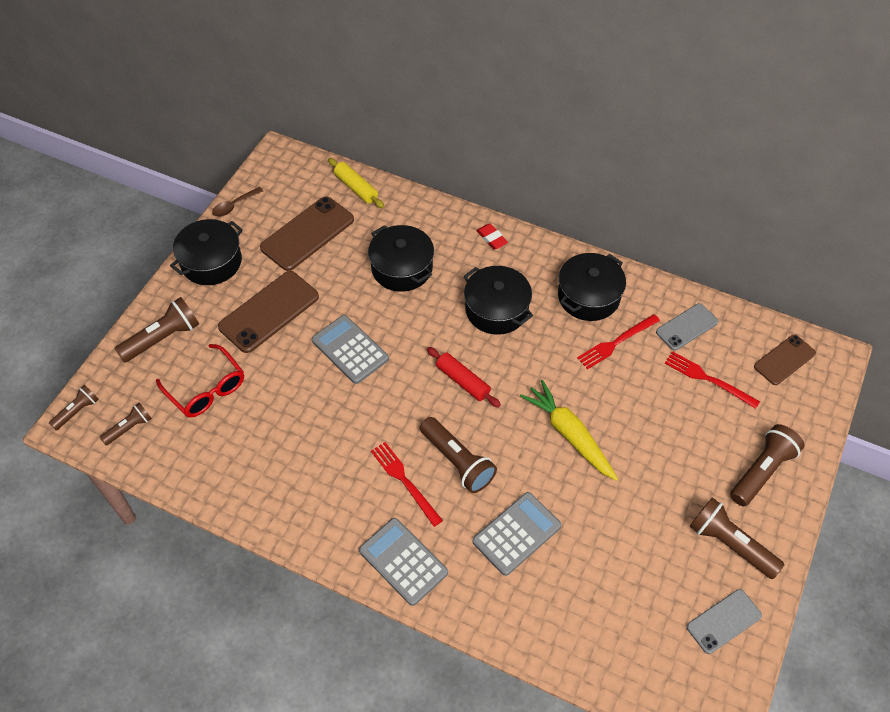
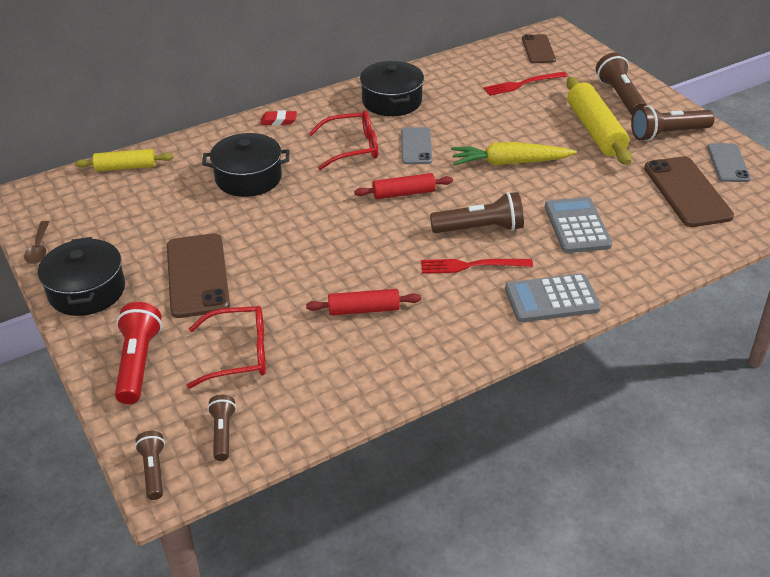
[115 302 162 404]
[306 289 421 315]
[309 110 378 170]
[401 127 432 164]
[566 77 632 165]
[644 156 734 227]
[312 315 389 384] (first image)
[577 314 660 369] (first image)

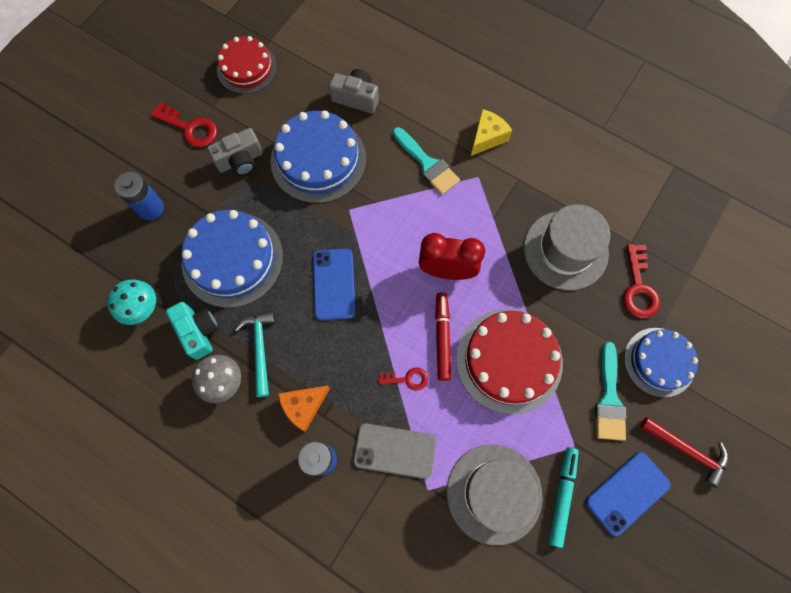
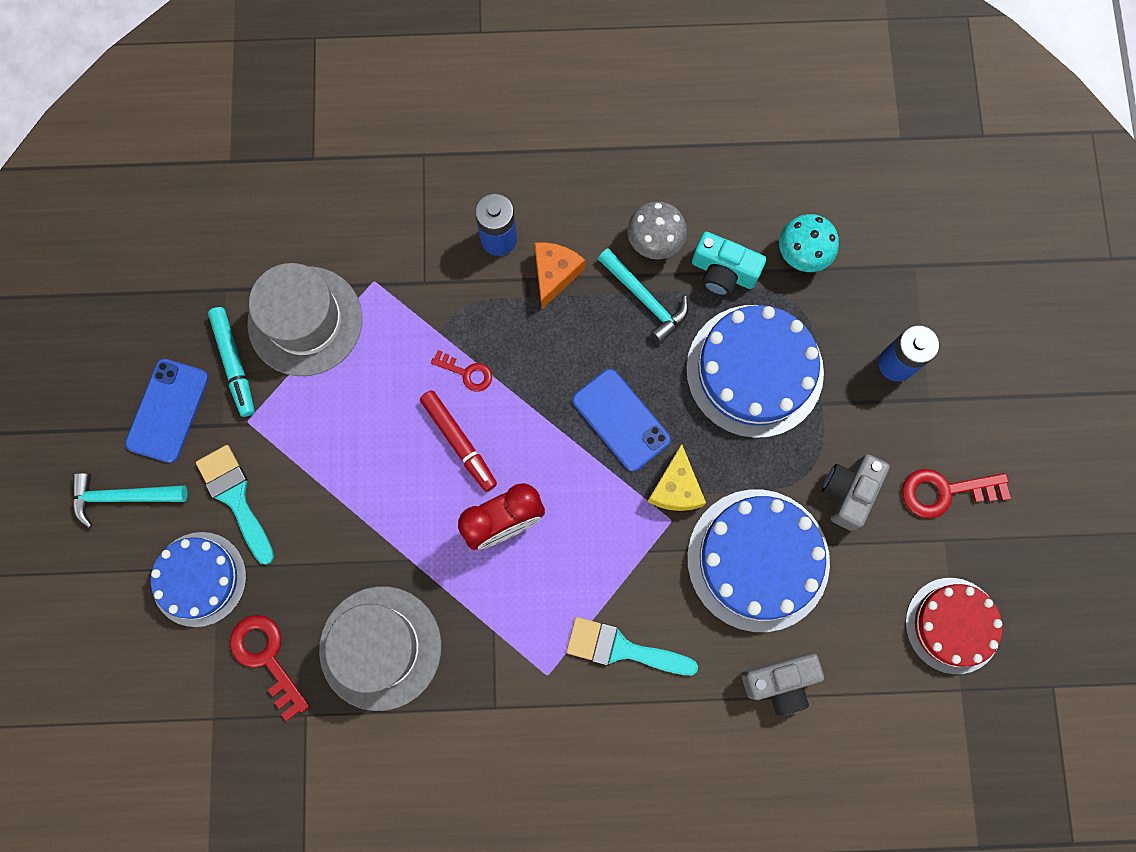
[72 473 187 528]
[431 350 492 392]
[648 444 706 511]
[353 423 437 479] (first image)
[456 309 563 415] (first image)

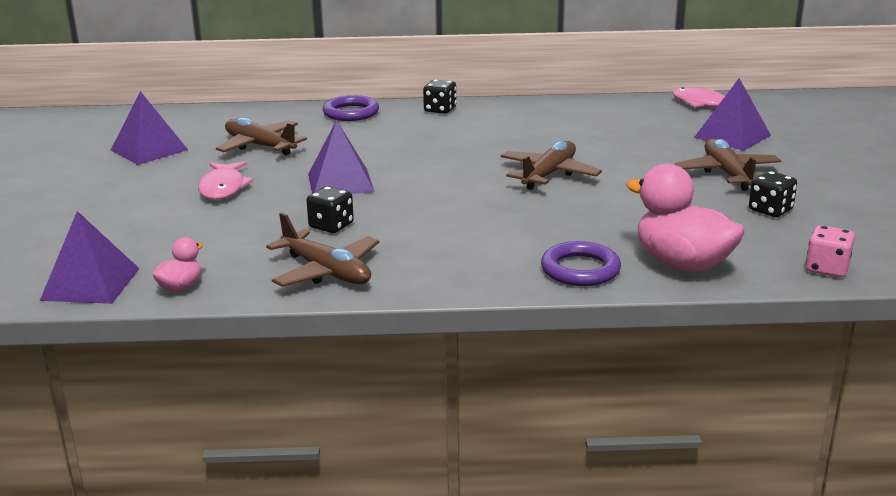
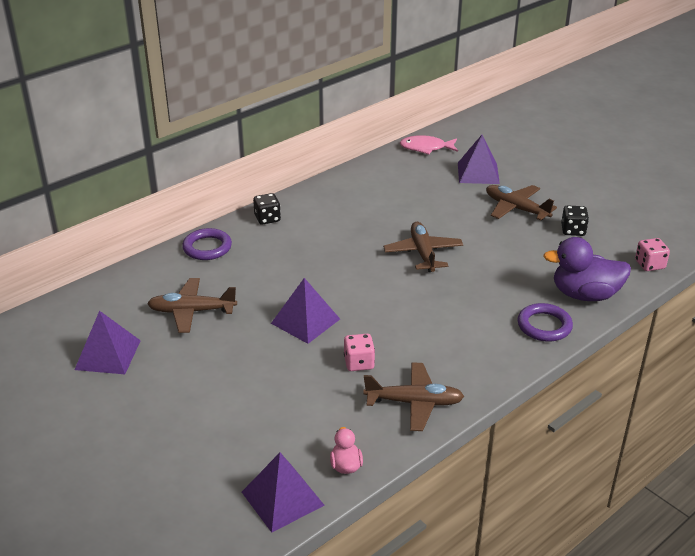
[344 334 375 371]
[543 237 631 301]
[198 161 254 200] (first image)

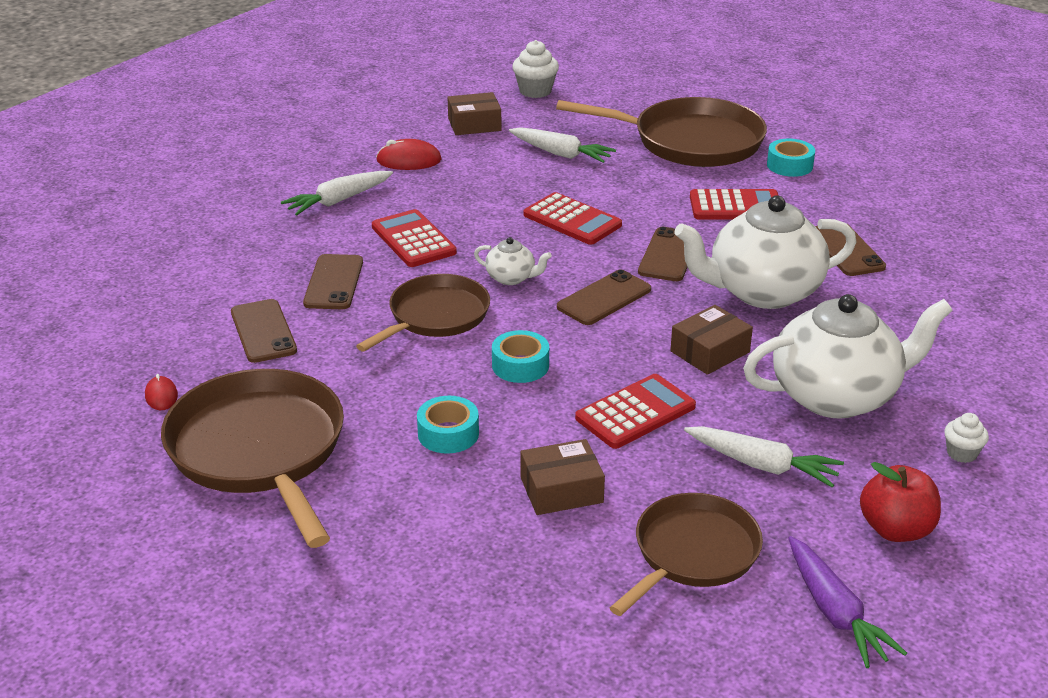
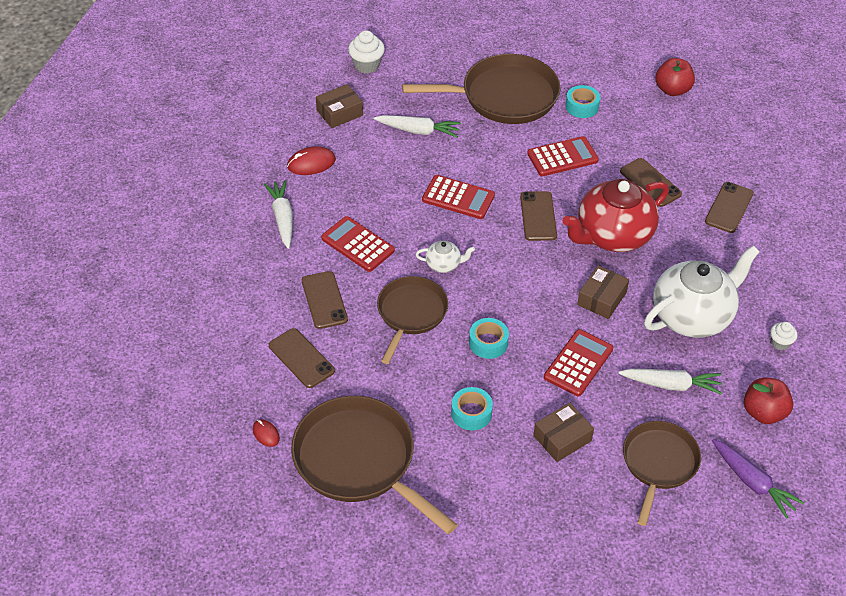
[264 180 293 249]
[563 179 669 252]
[655 58 695 96]
[705 182 754 233]

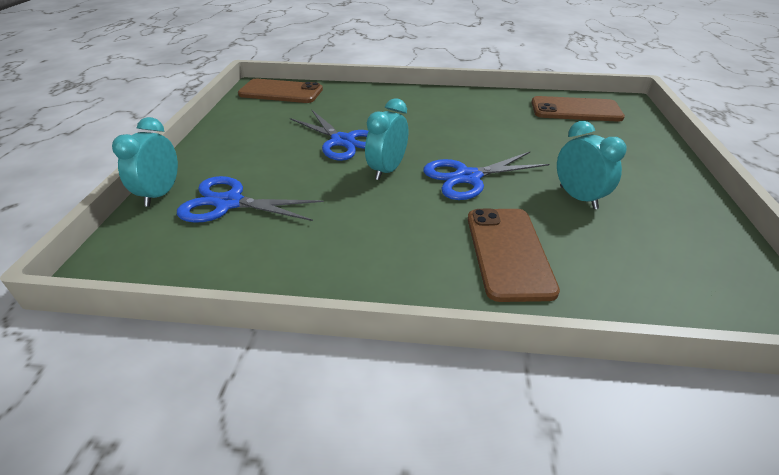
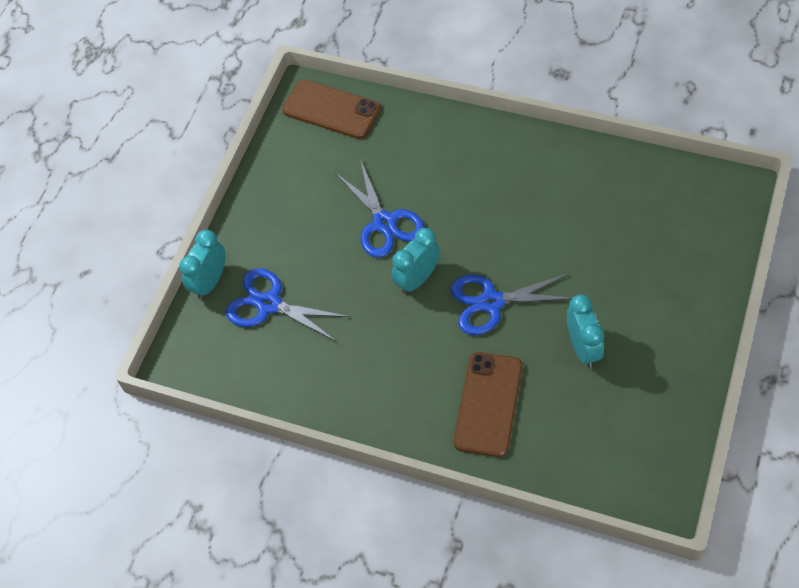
[531 96 625 122] (first image)

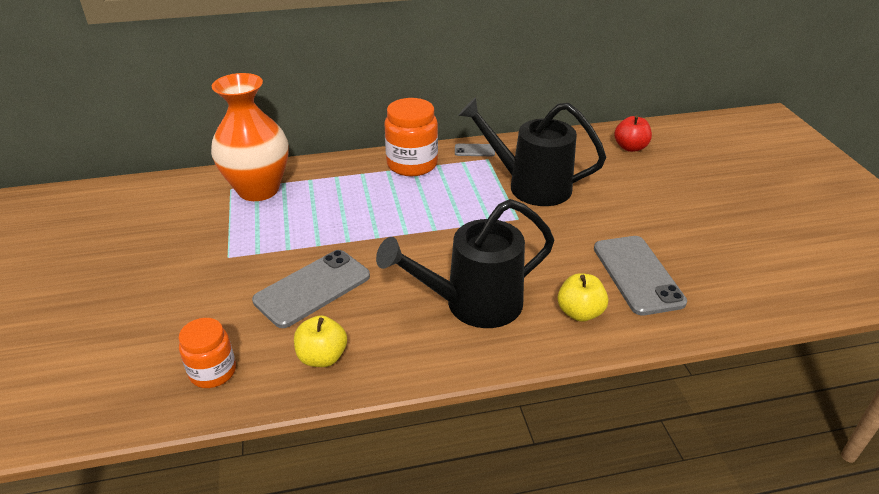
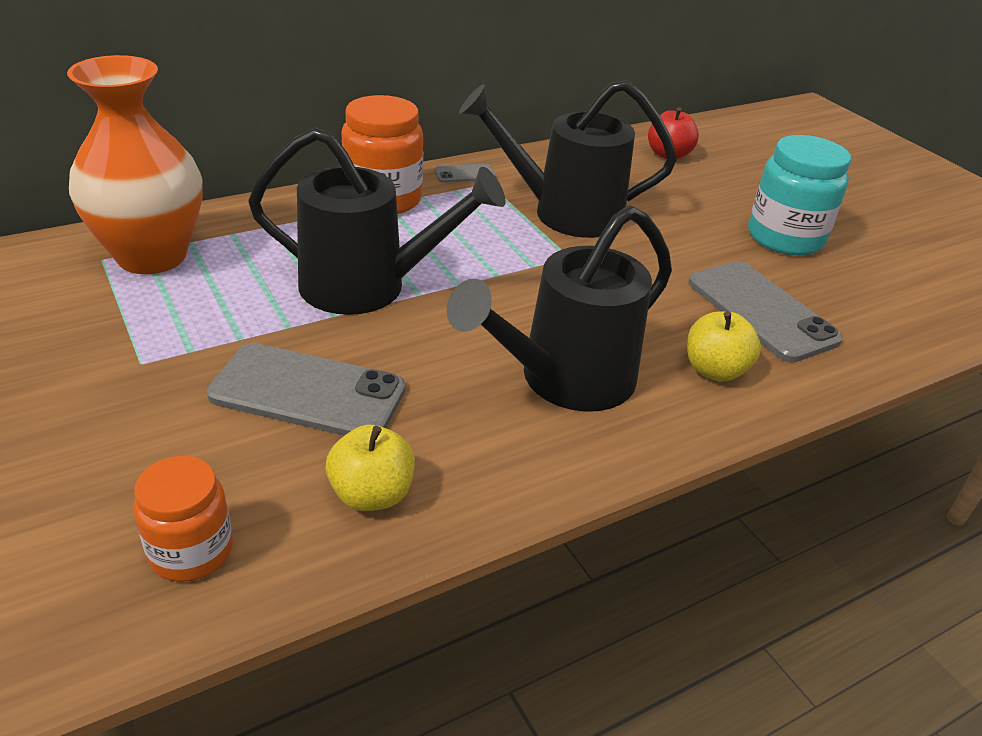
[207 343 405 436]
[248 127 506 315]
[748 135 851 256]

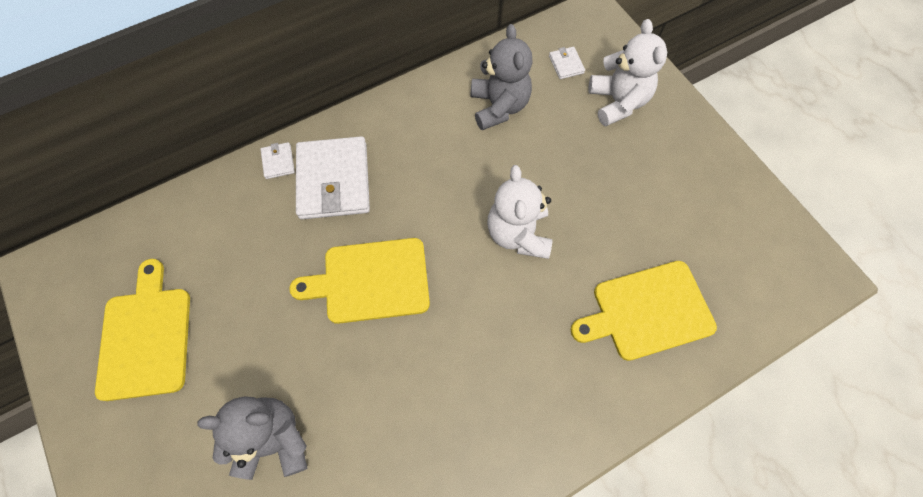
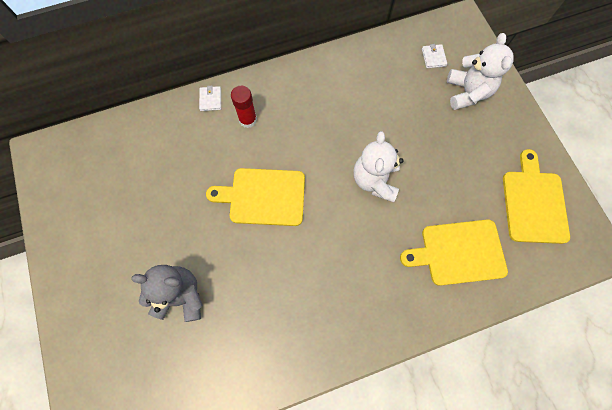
[231 86 257 128]
[503 149 570 244]
[471 24 533 130] (first image)

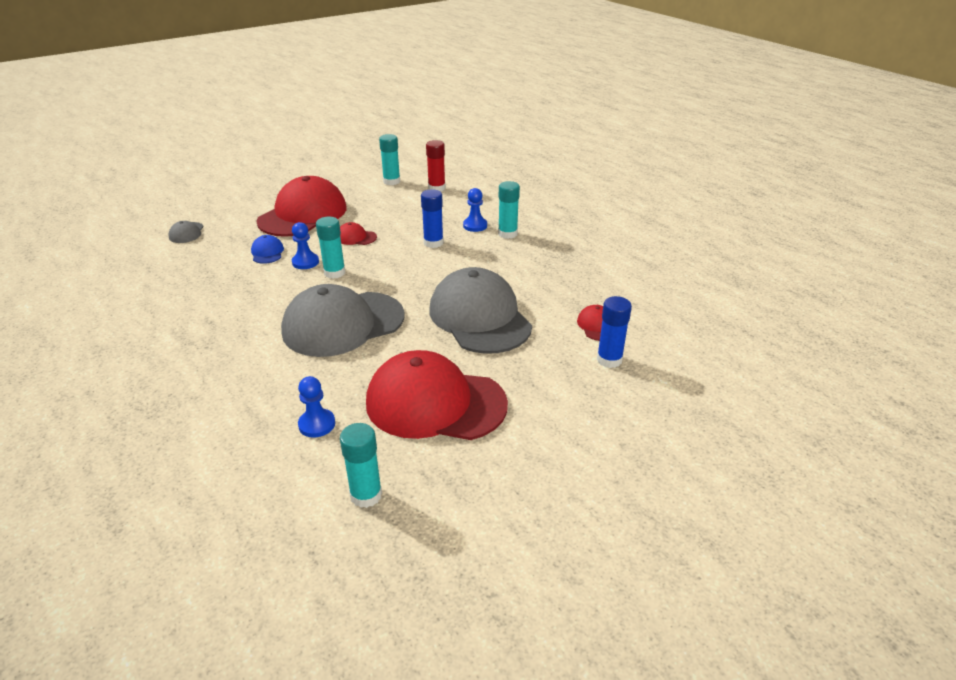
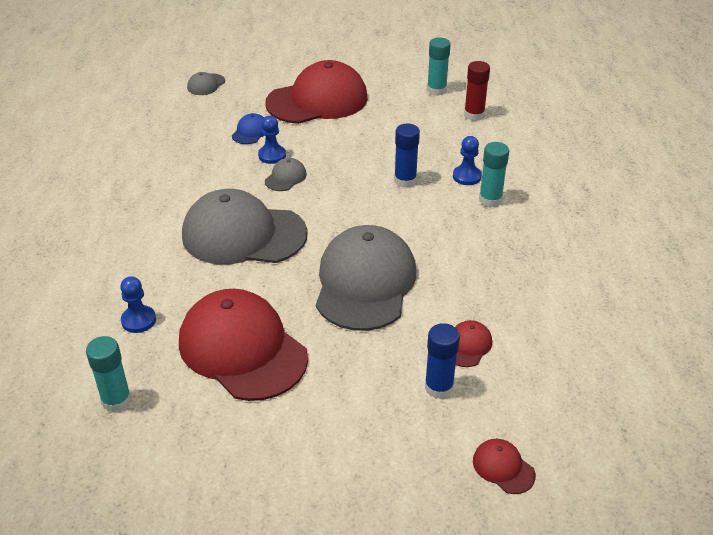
[265 158 307 191]
[473 439 536 494]

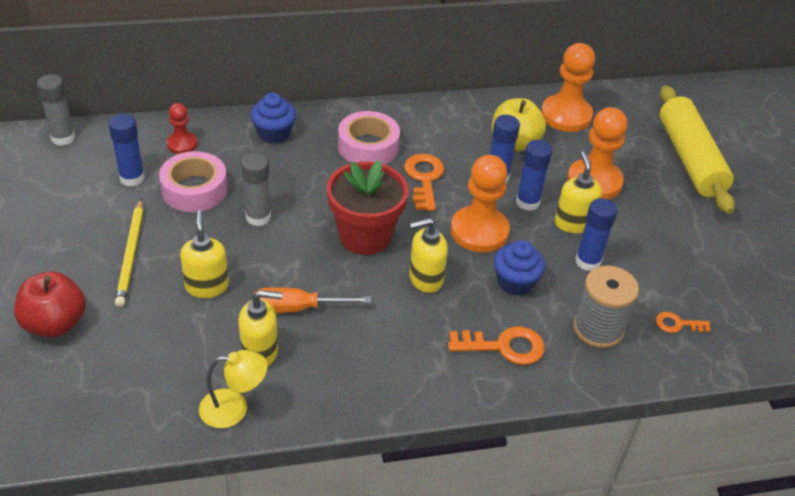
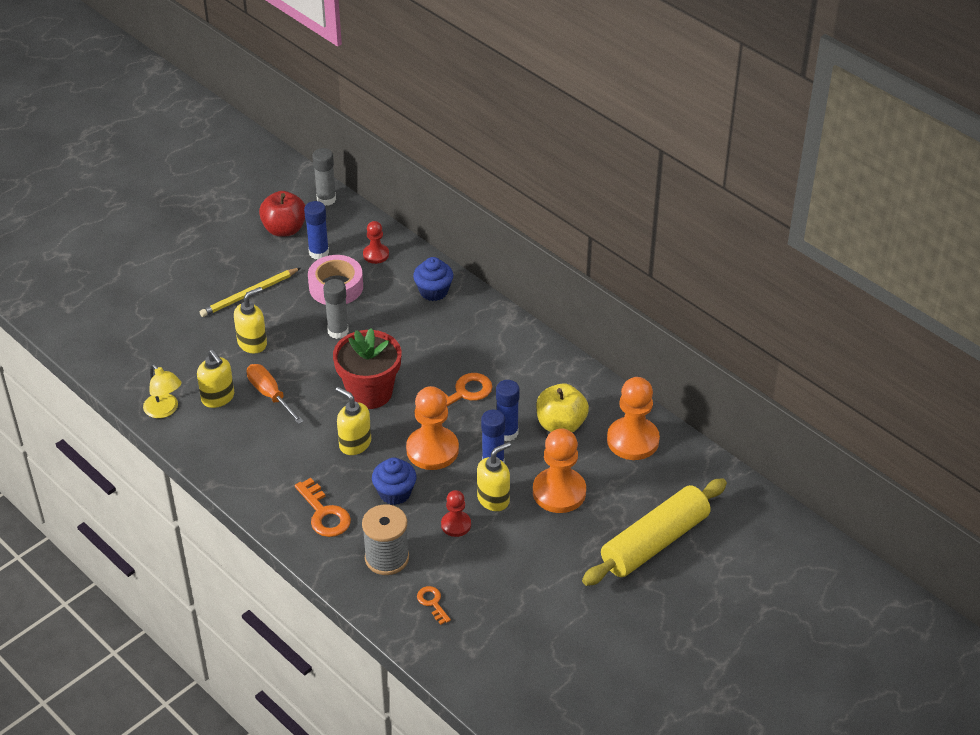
[259 191 306 237]
[441 490 471 537]
[338 111 400 164] (first image)

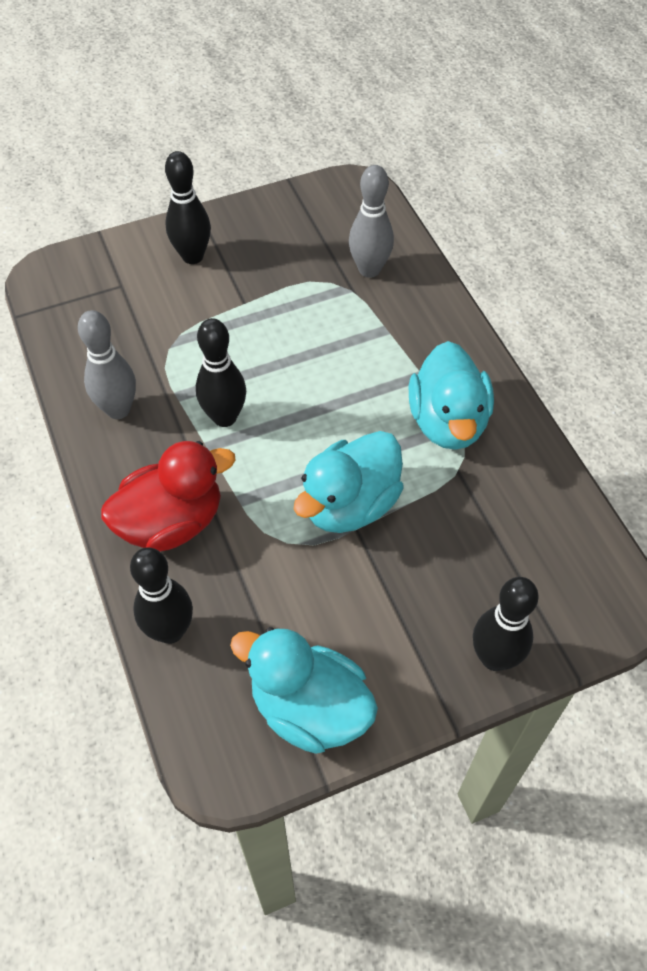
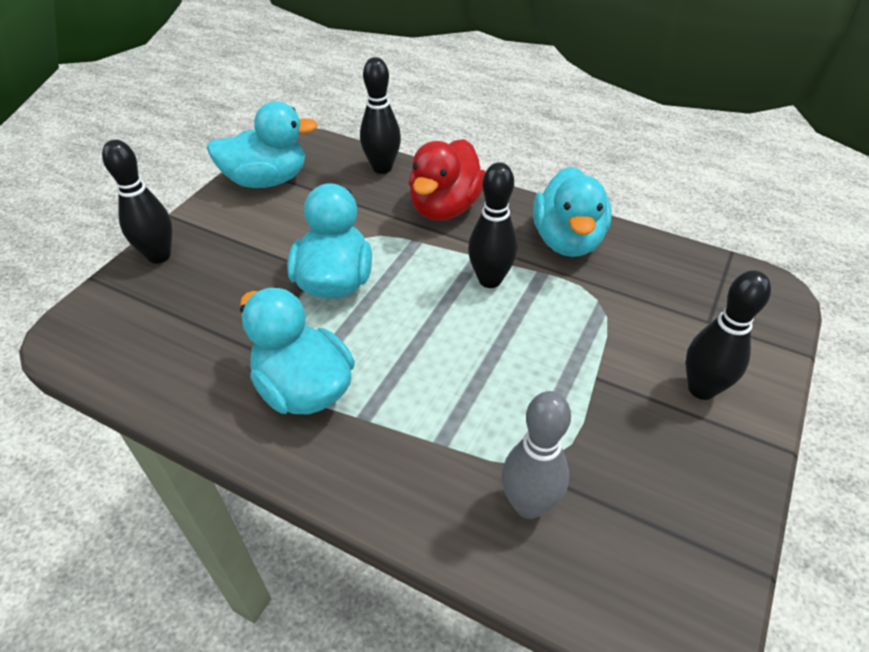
[533 167 612 257]

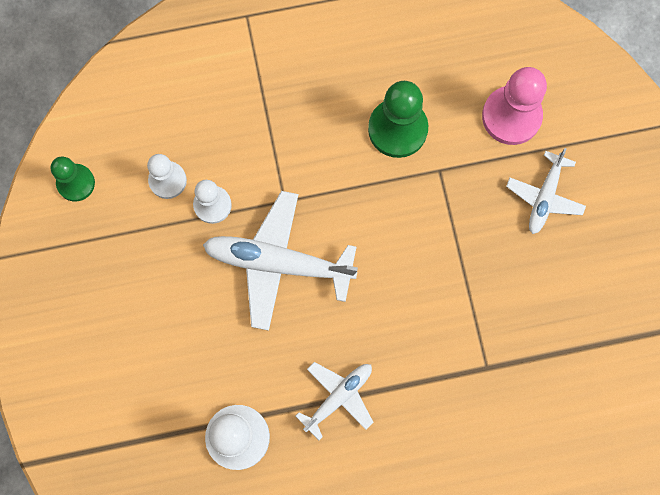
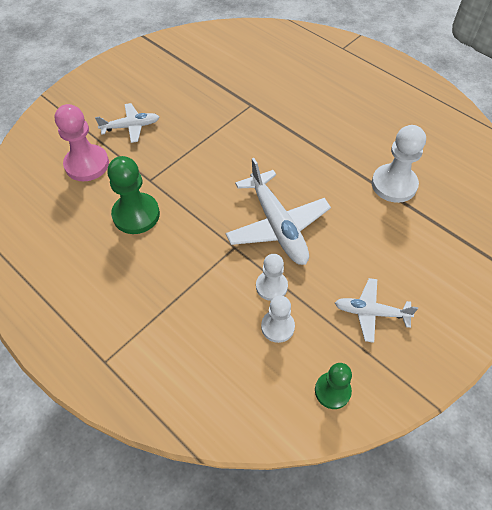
[335 278 418 343]

